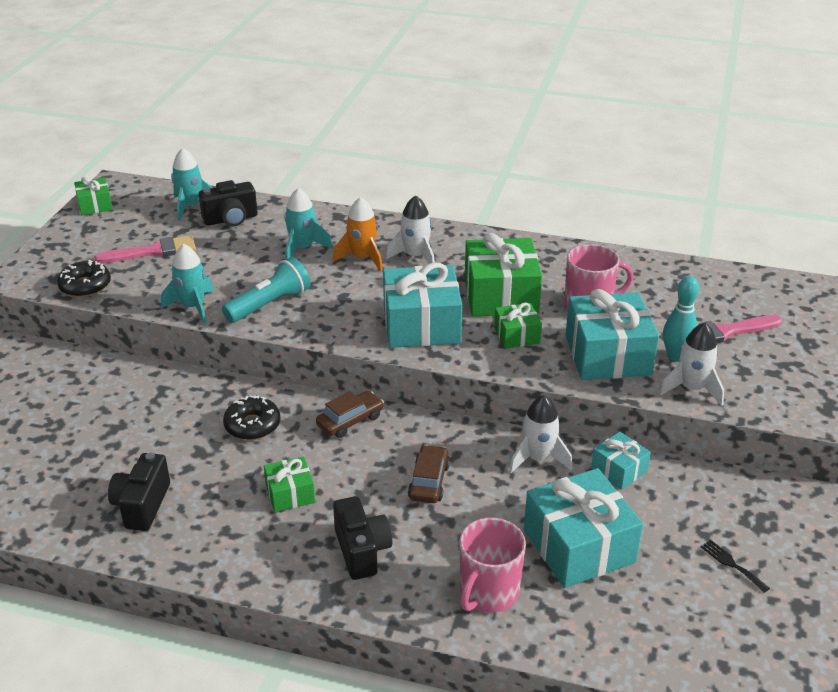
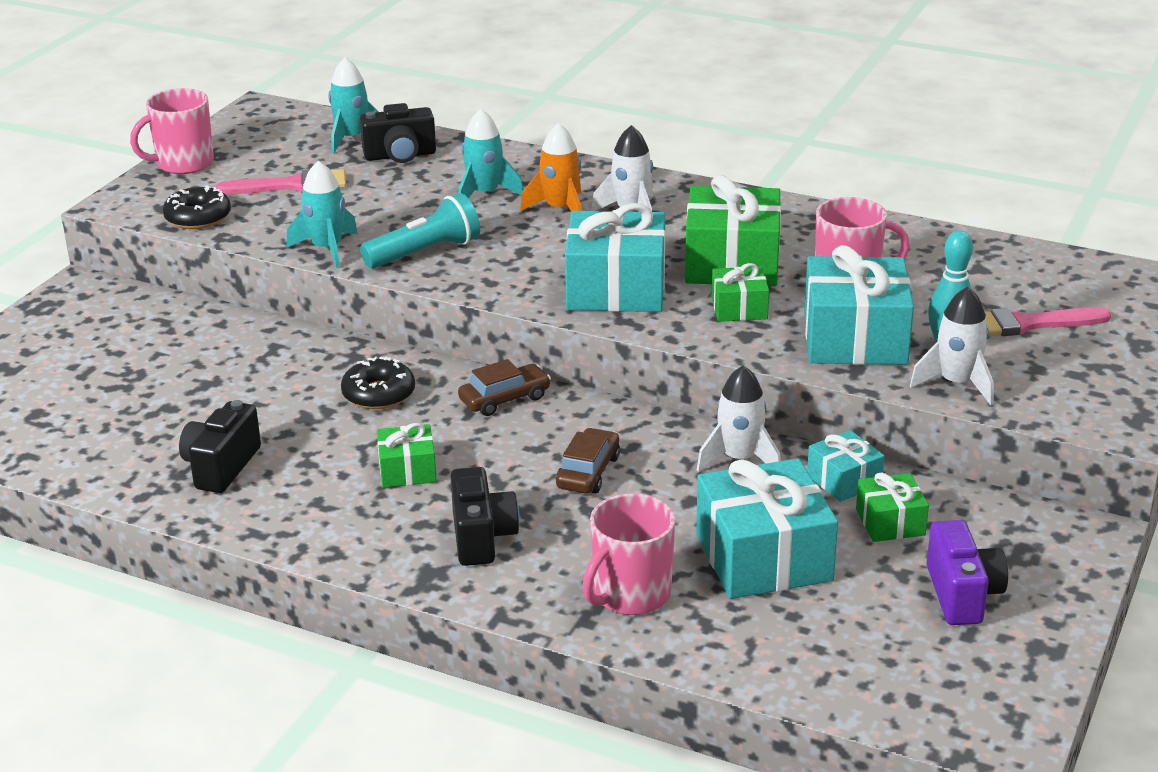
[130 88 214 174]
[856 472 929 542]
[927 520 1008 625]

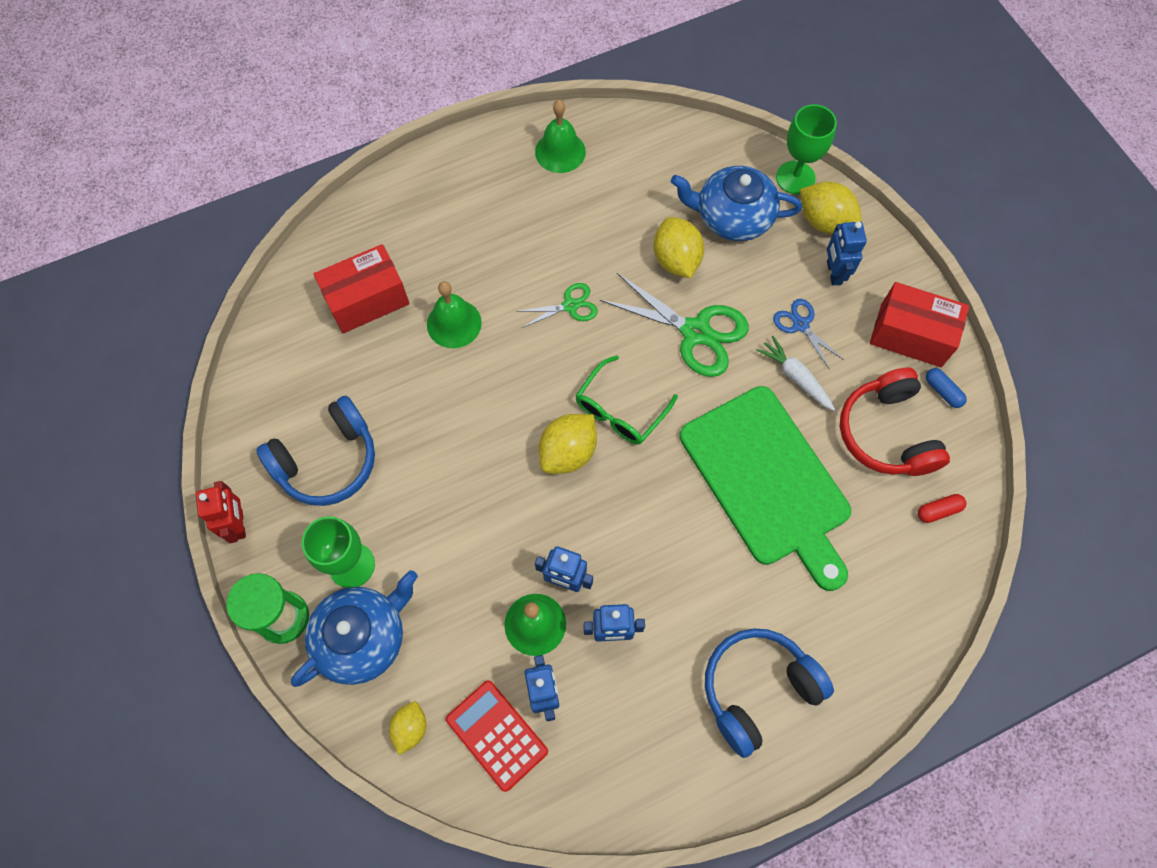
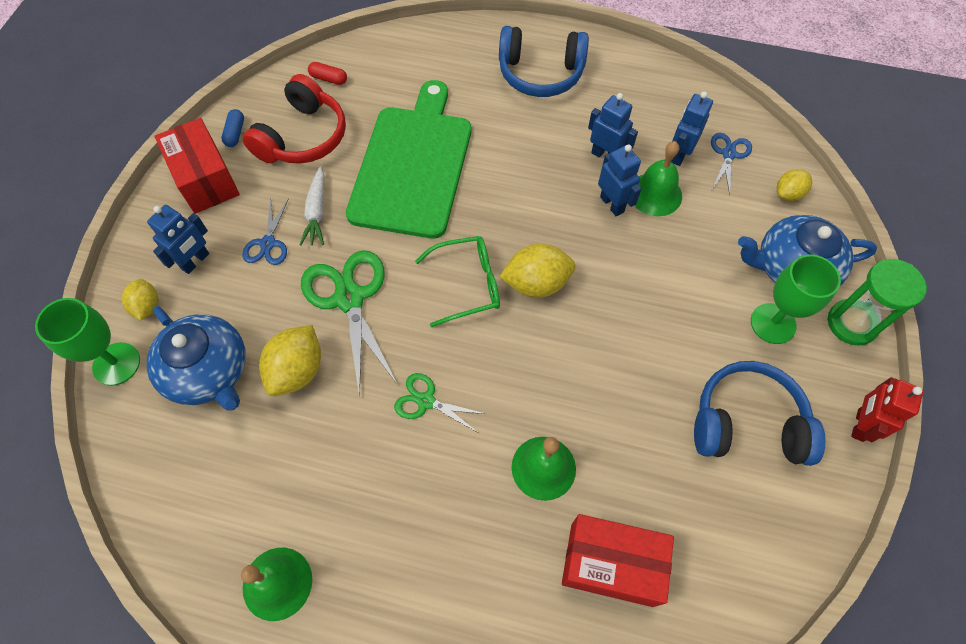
[122 279 158 321]
[711 133 752 195]

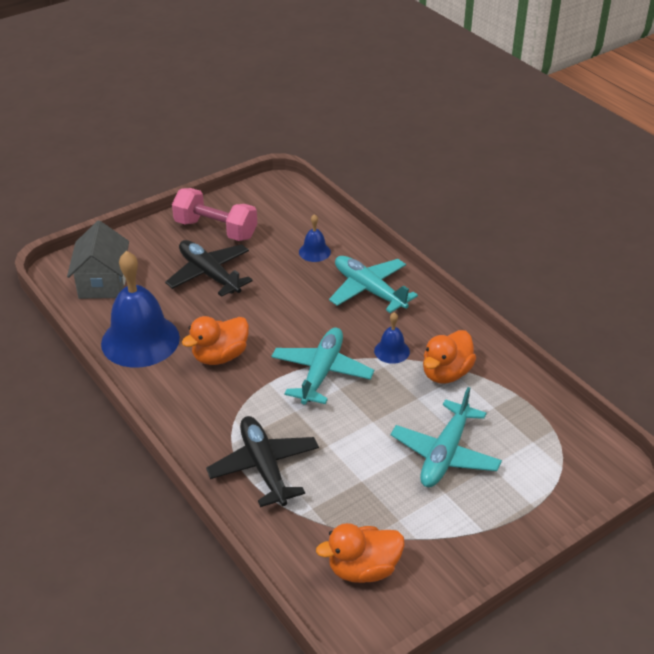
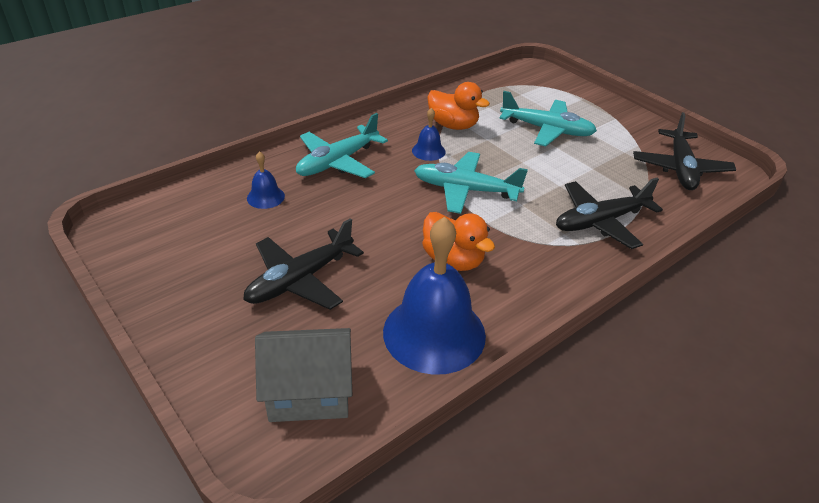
[633 112 736 190]
[172 188 257 241] (first image)

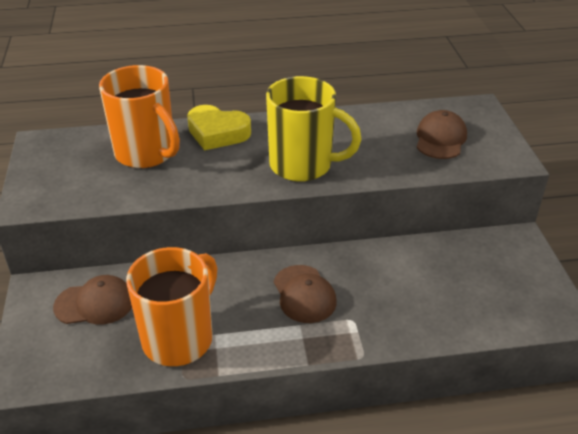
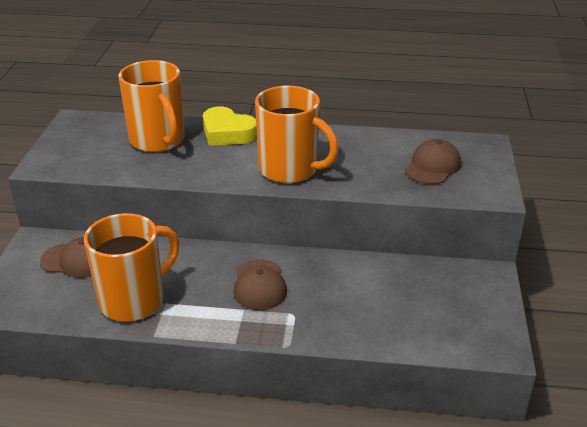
[255 86 339 183]

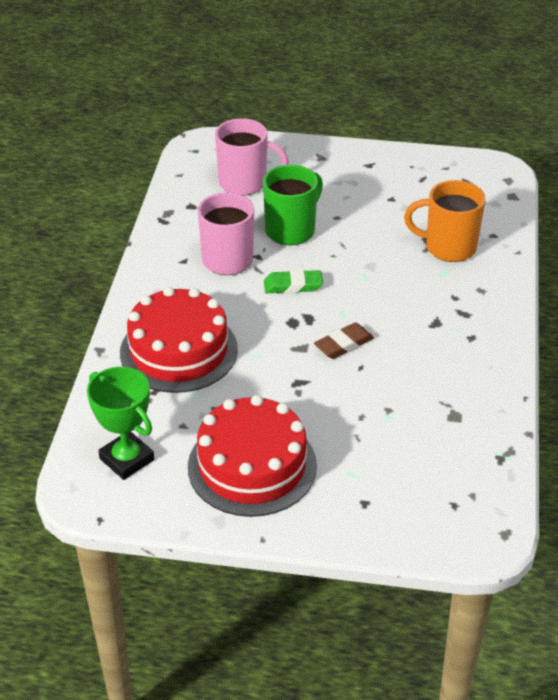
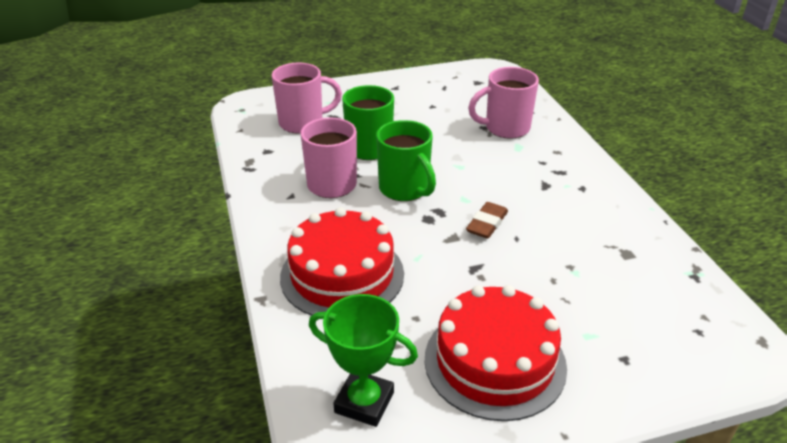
[376 120 436 201]
[468 67 539 139]

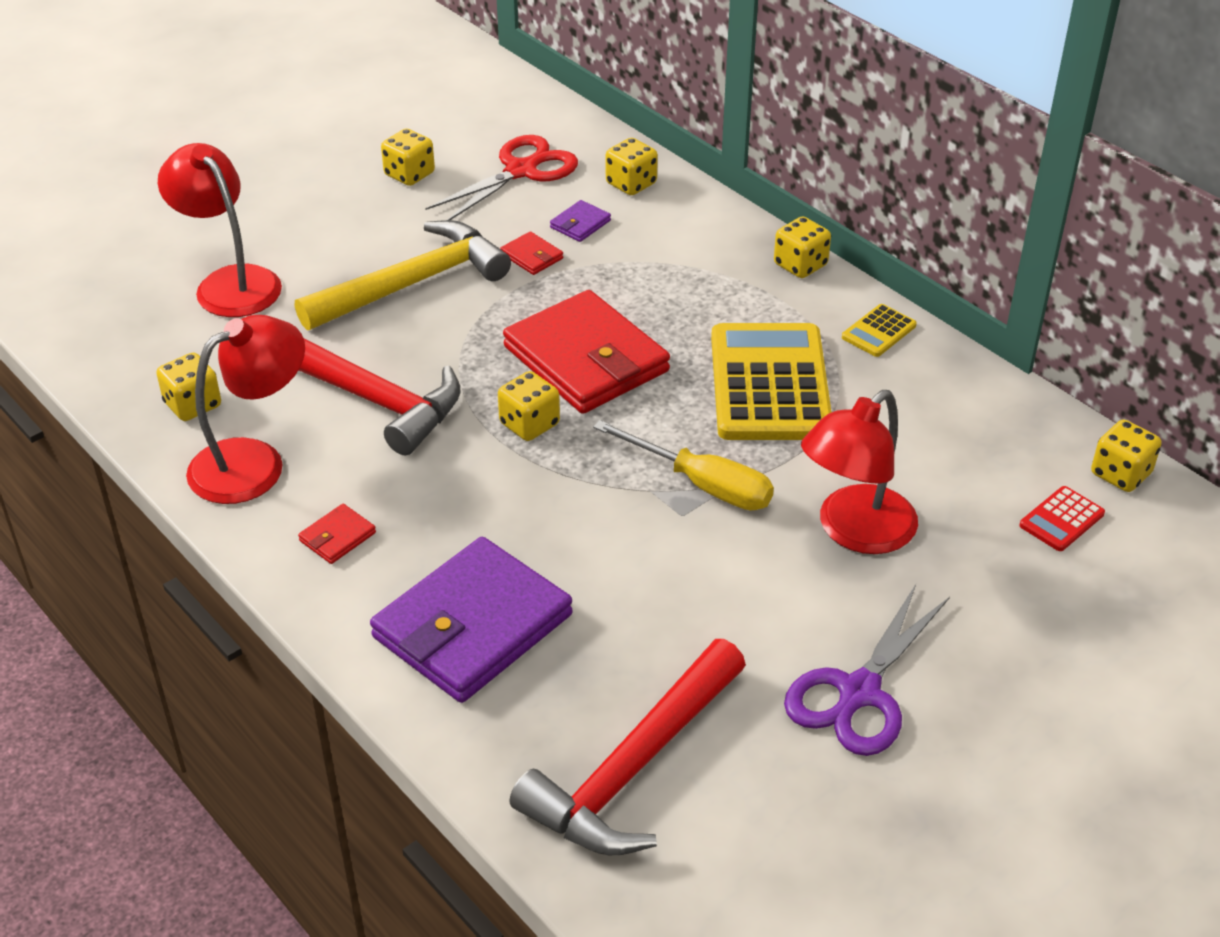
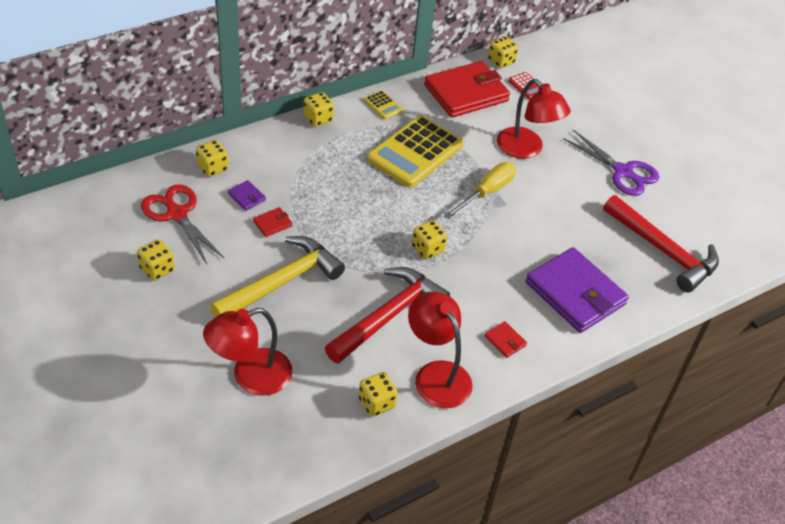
[210 236 345 317]
[367 115 464 188]
[424 61 510 118]

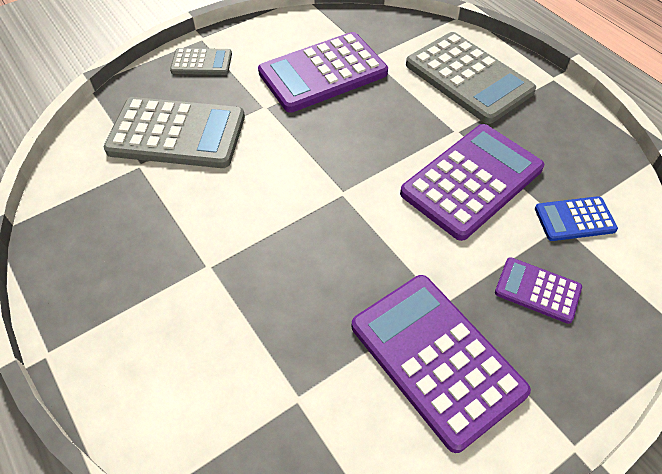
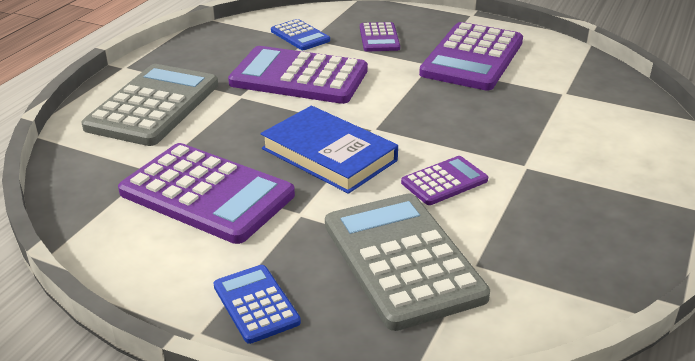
[214 265 301 344]
[261 106 398 194]
[401 156 488 205]

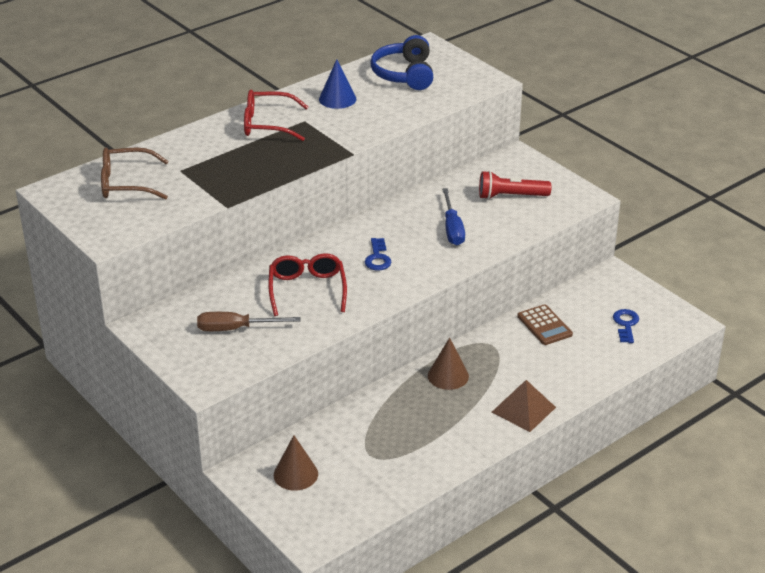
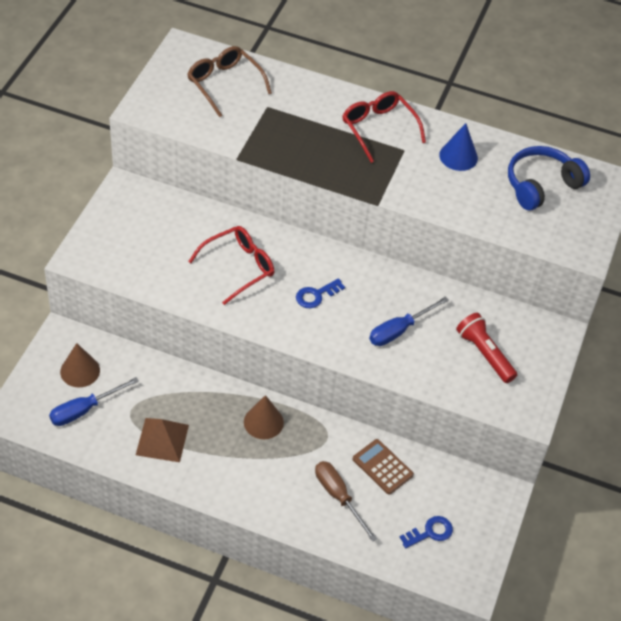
[49 377 139 426]
[136 418 189 462]
[315 461 377 542]
[353 439 414 495]

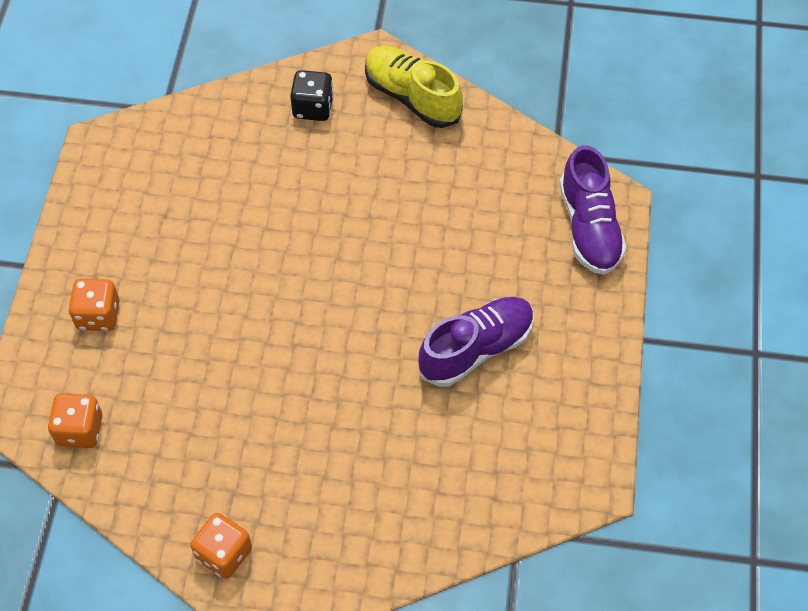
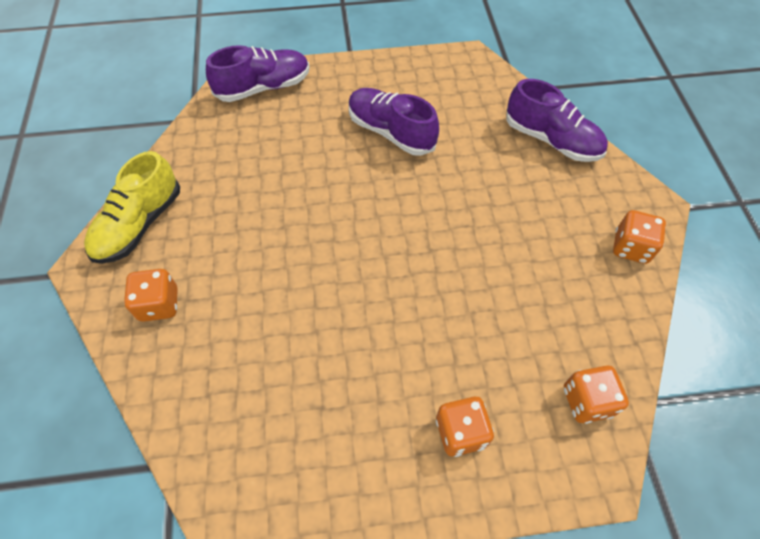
[124 269 178 322]
[506 79 608 162]

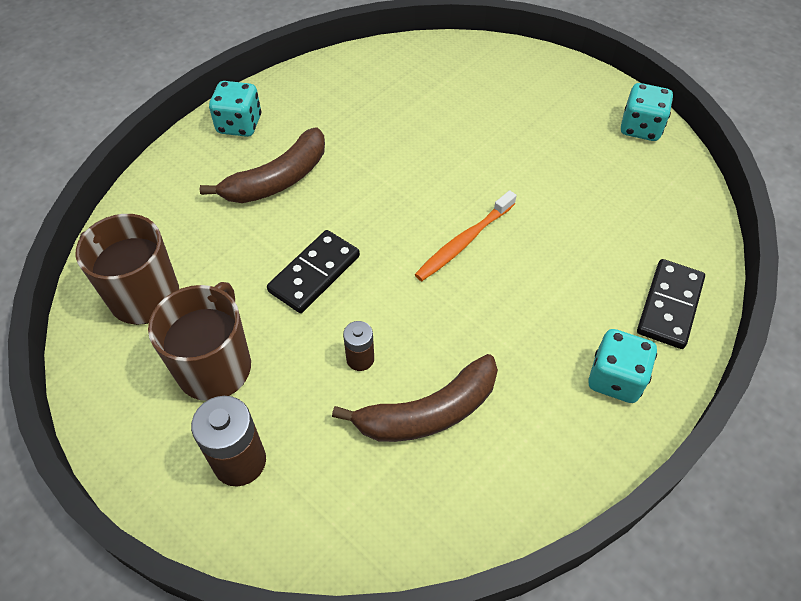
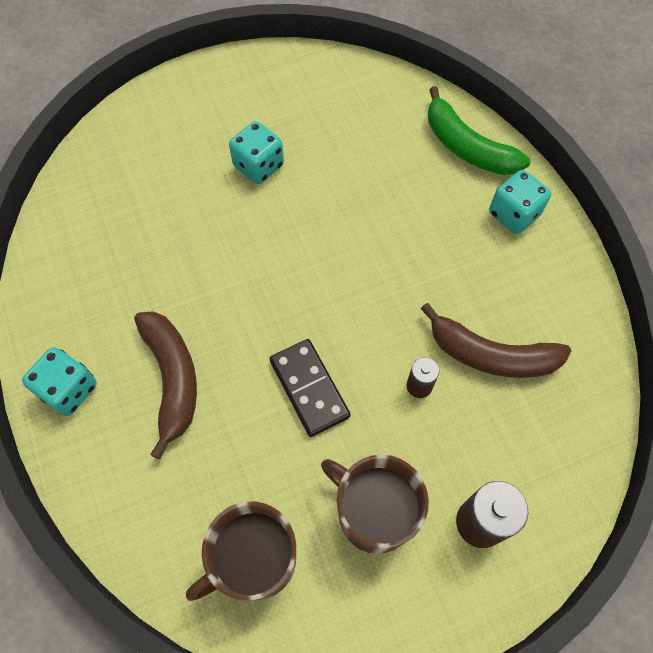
[229 121 284 184]
[421 303 571 378]
[428 86 531 175]
[415 190 517 281] (first image)

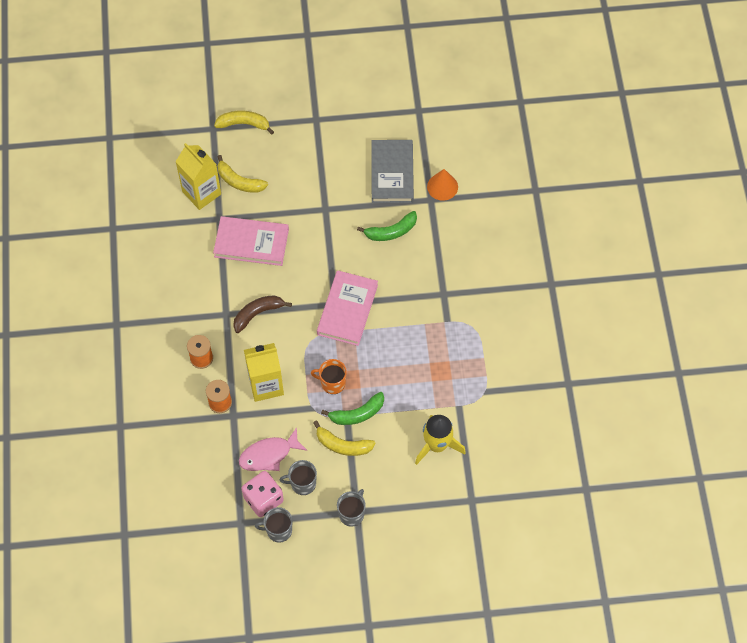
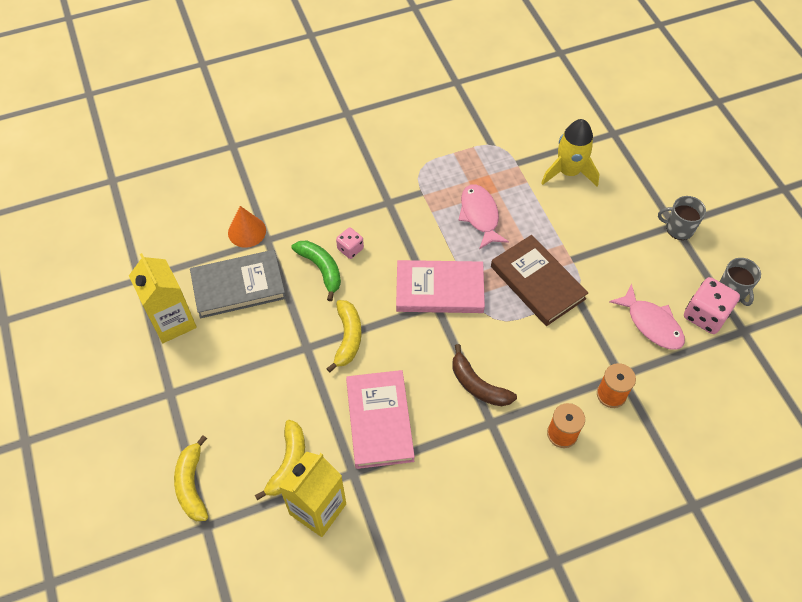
[129 253 197 343]
[326 300 362 373]
[336 227 364 259]
[458 185 509 249]
[491 235 588 326]
[279 460 317 495] (first image)
[321 392 384 425] (first image)

